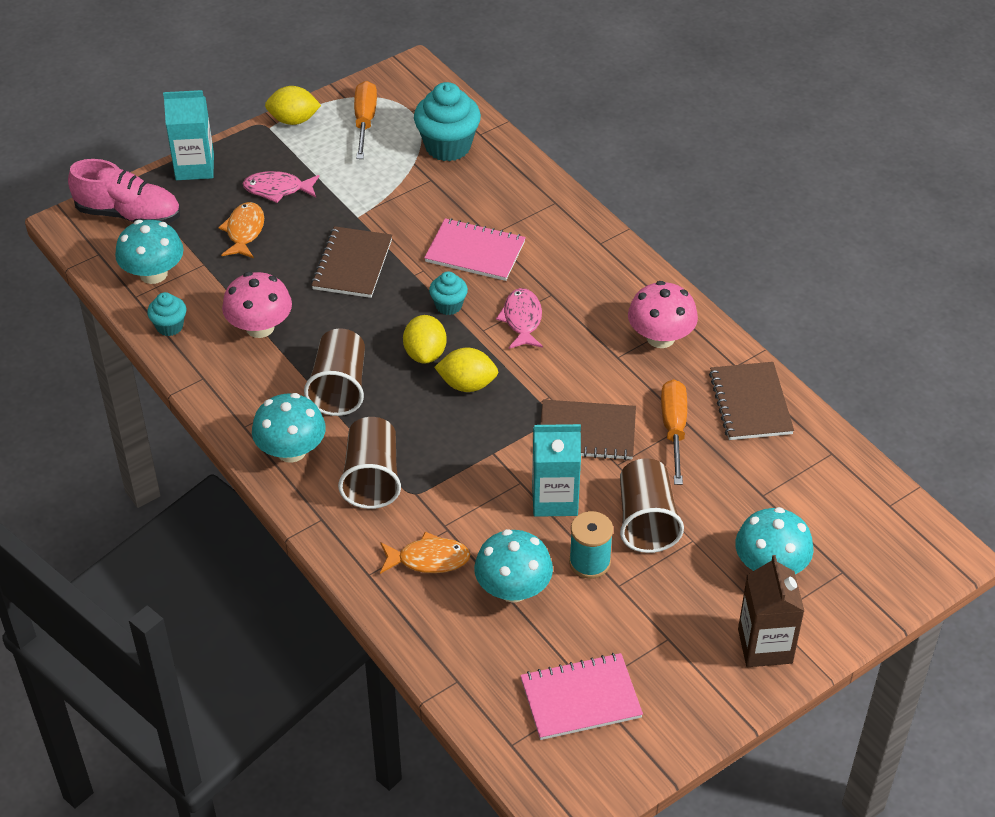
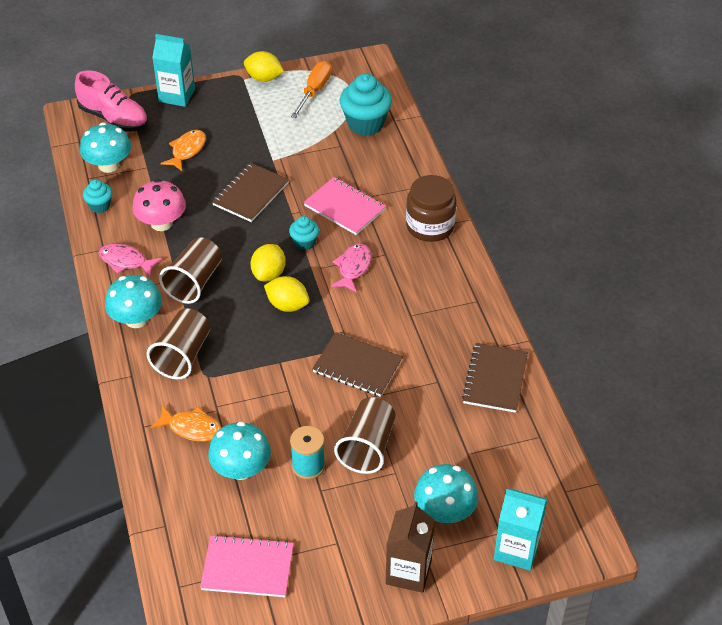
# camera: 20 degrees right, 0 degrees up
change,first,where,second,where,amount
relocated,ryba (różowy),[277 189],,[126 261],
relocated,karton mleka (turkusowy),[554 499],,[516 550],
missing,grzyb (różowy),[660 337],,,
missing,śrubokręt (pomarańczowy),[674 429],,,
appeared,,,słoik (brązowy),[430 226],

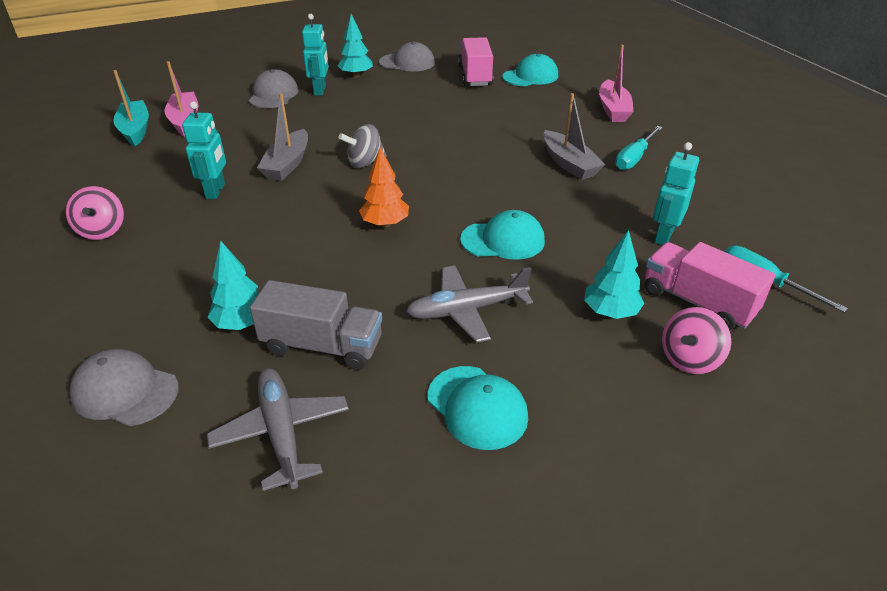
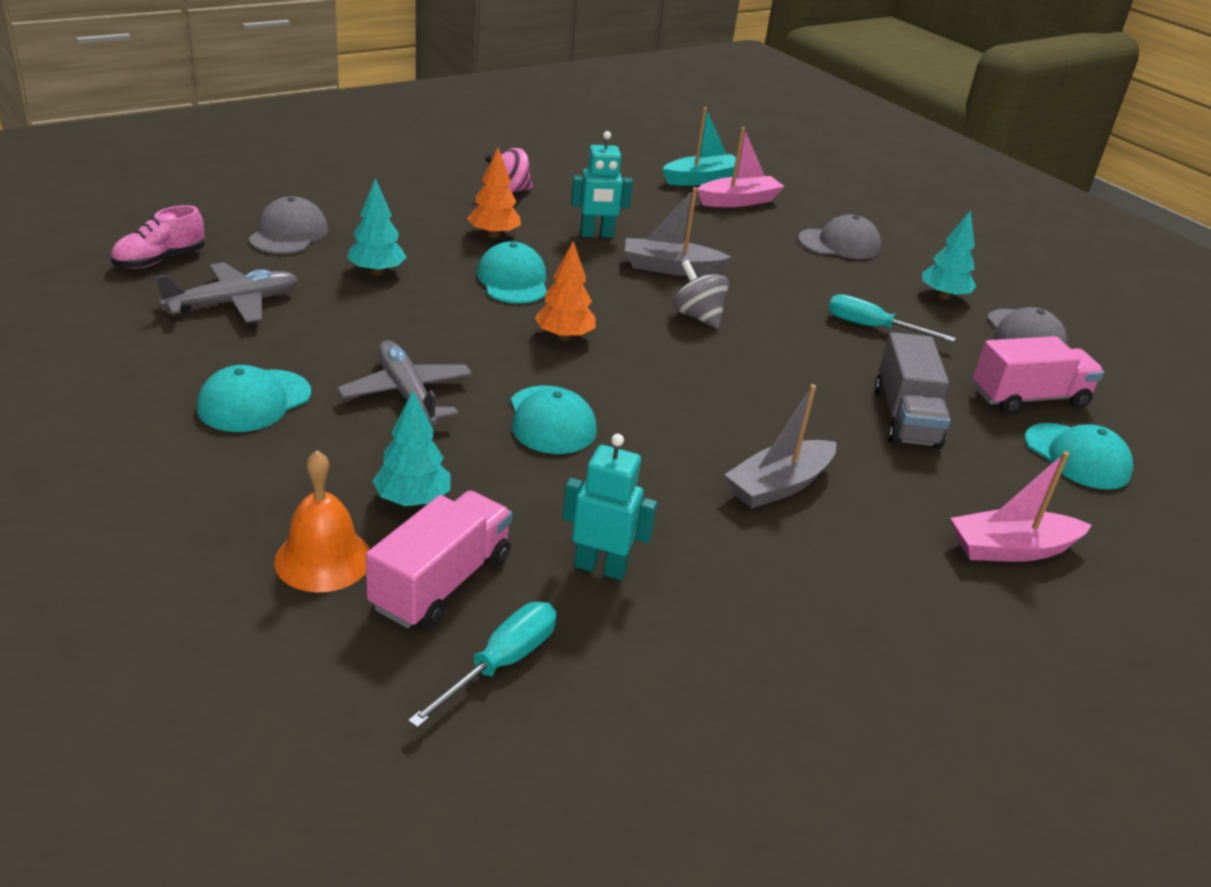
# camera: 75 degrees right, 5 degrees down
change,first,where,second,where,amount
relocated,ciężarówka (szary),[322 346],,[905 417],
missing,robot (turkusowy),[320 90],,,
relocated,śrubokręt (turkusowy),[634 158],,[872 327],
exchanged,bączek (różowy),[689 359],dzwonek (pomarańczowy),[323 559],
appeared,,,but (różowy),[160 260],
appeared,,,drzewko (pomarańczowy),[493 235],
appeared,,,czapka (turkusowy),[513 280],

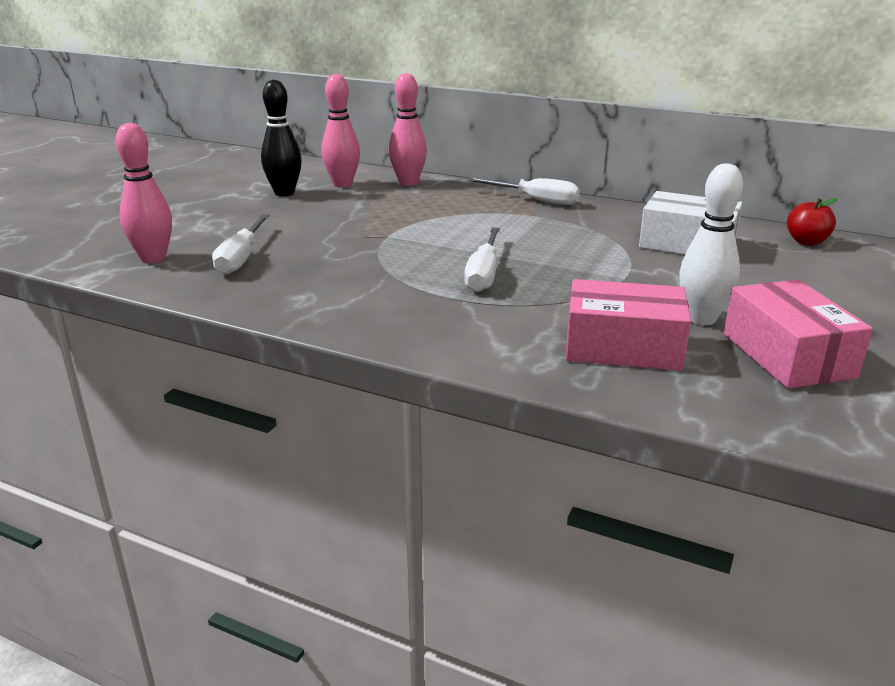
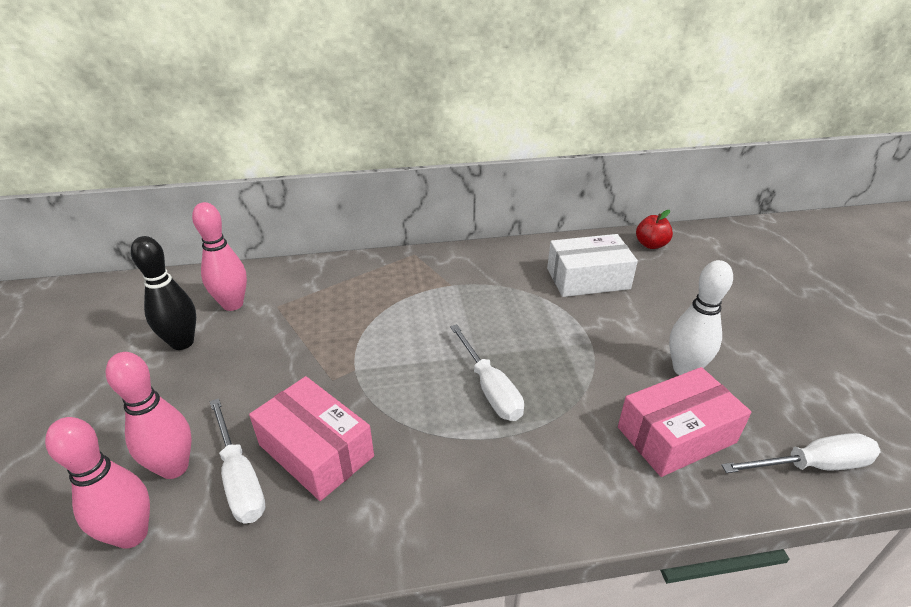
# camera: 35 degrees left, 10 degrees up
change,first,where,second,where,amount
relocated,kręgiel (różowy),[408 183],,[174 467],
relocated,śrubokręt (biały),[535 200],,[812 465],
relocated,pudełko (różowy),[787 355],,[316 450],

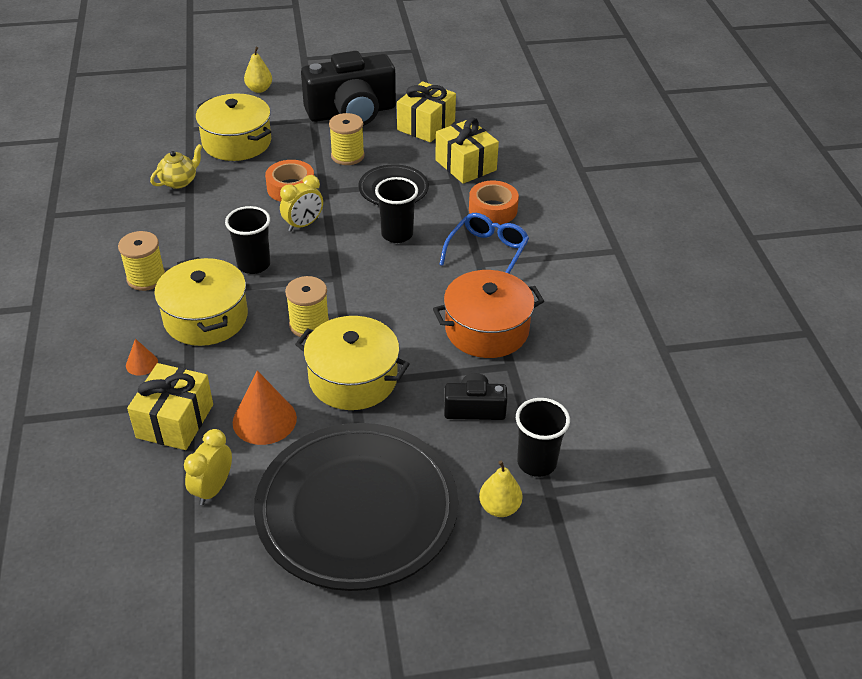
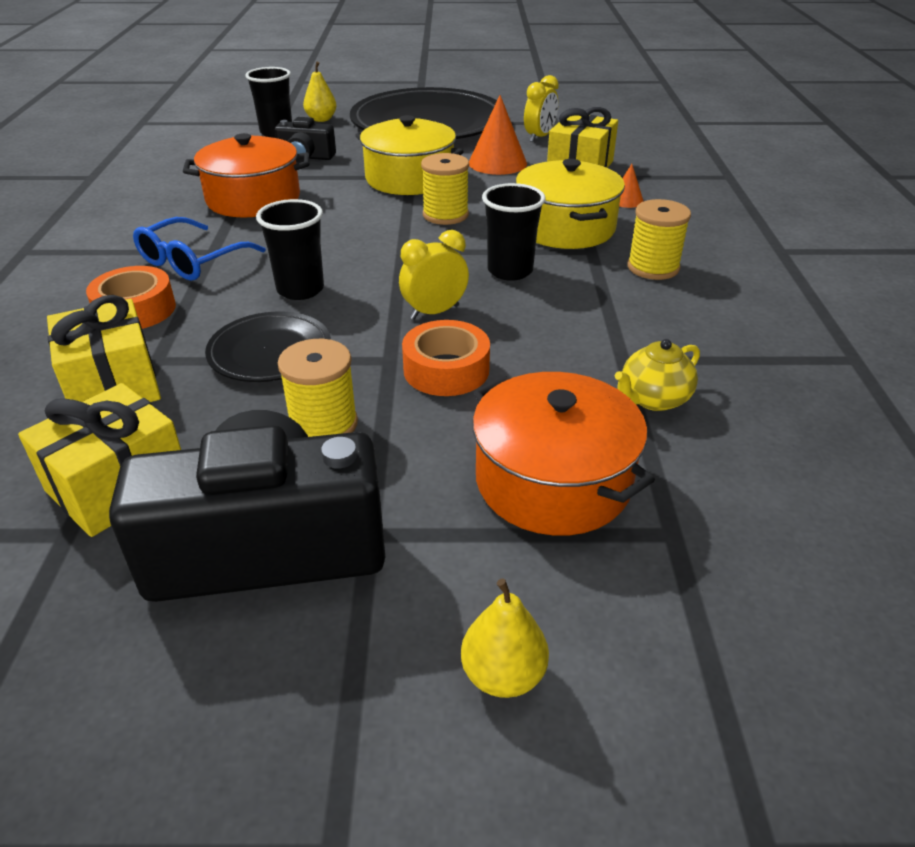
# camera: 170 degrees left, 5 degrees down
change,first,where,second,where,amount
colour,garnek (żółty),[237 142],garnek (pomarańczowy),[553 481],

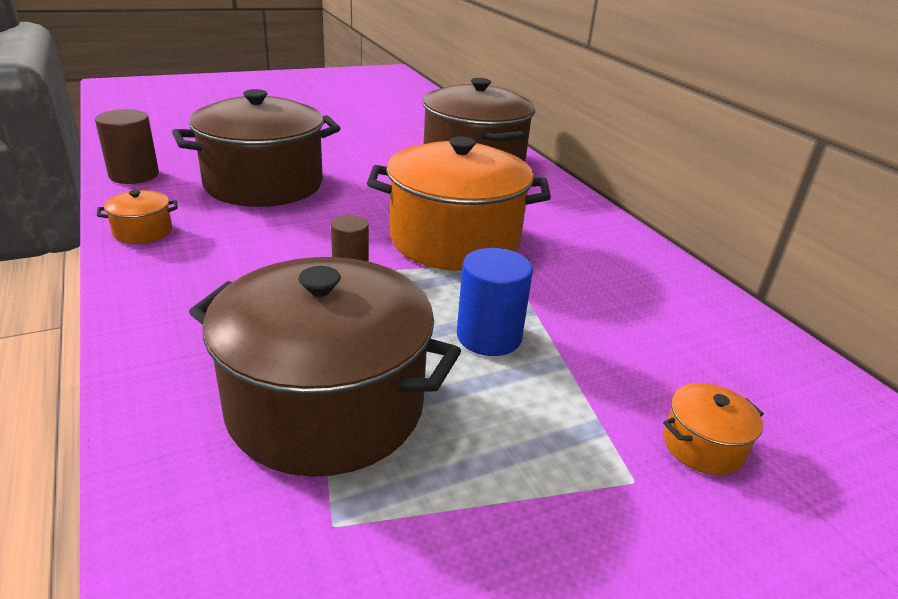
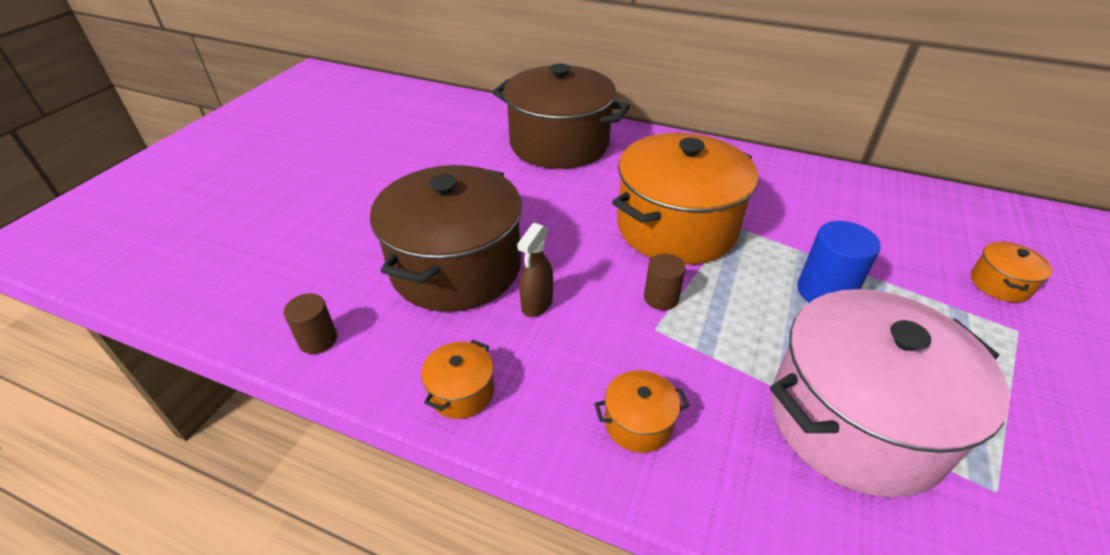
# camera: 40 degrees left, 10 degrees up
change,first,where,second,where,amount
size,walec (brązowy),[134 175],,[318 340],x0.63
colour,garnek (brązowy),[326 406],garnek (różowy),[855 420],
appeared,,,spryskiwacz (brązowy),[536 304],
appeared,,,garnek (pomarańczowy),[638 423],

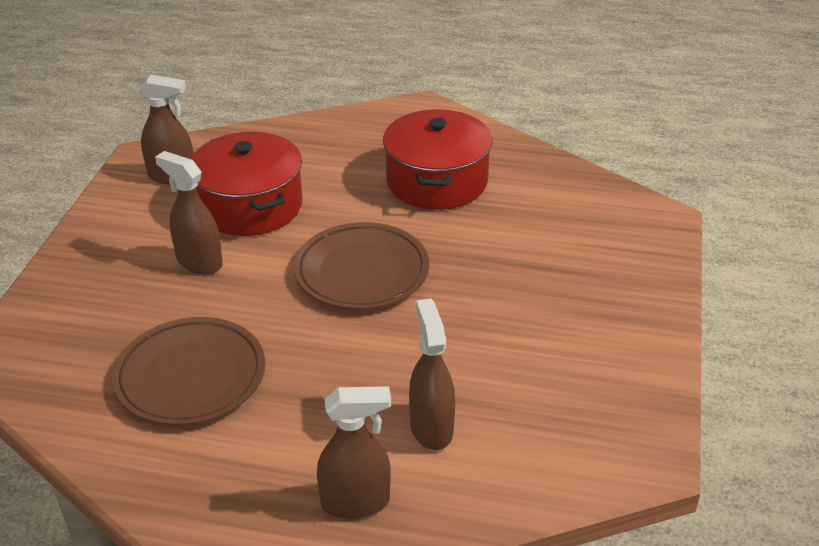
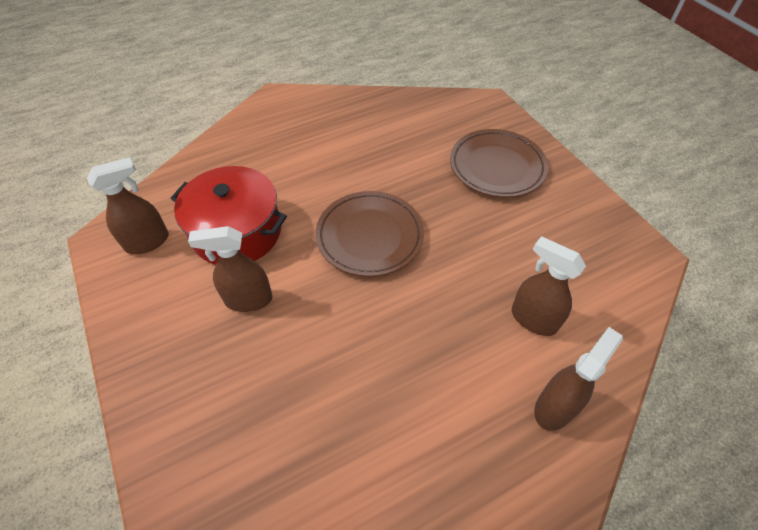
# camera: 40 degrees left, 15 degrees up
change,first,where,second,where,amount
relocated,talerz (brązowy),[191 377],,[497 167],
missing,garnek (czerwony),[437 181],,,

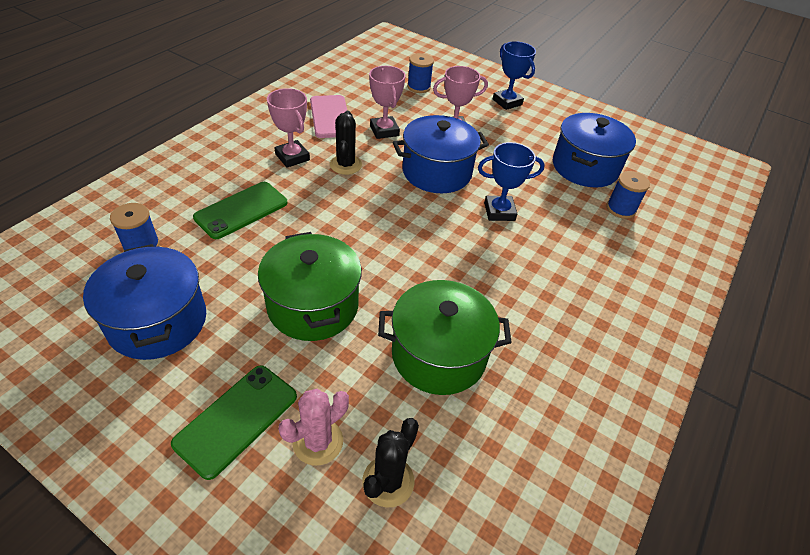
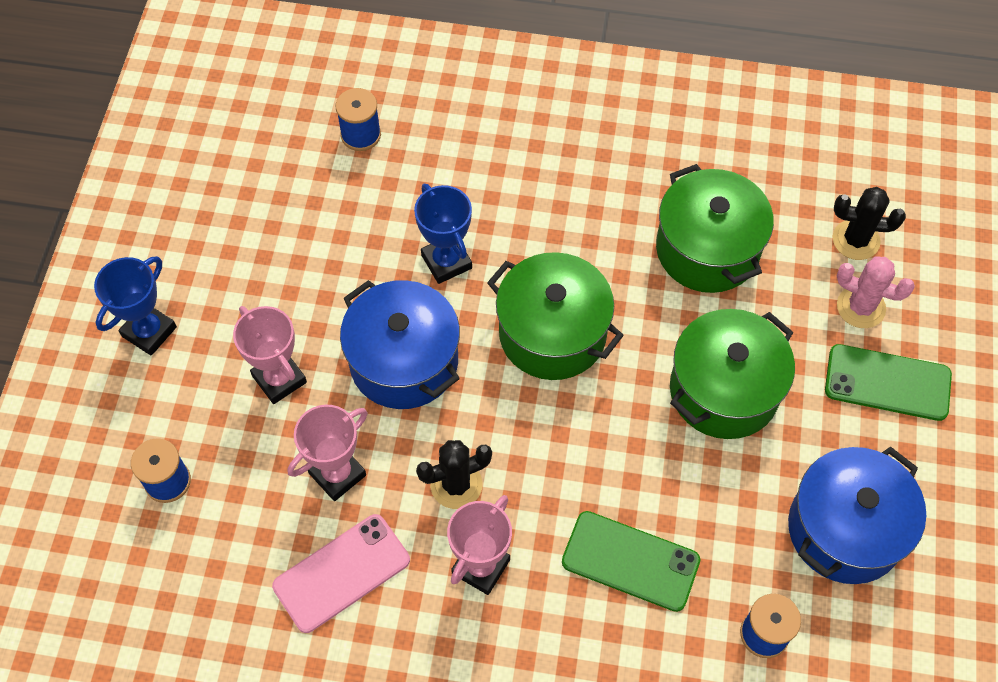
# camera: 110 degrees left, 15 degrees up
change,first,where,second,where,amount
missing,garnek (niebieski),[585 167],,,
appeared,,,garnek (zielony),[552 333],

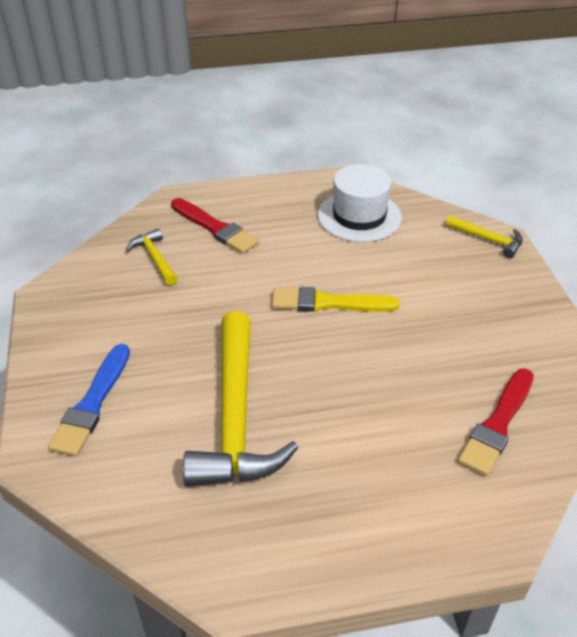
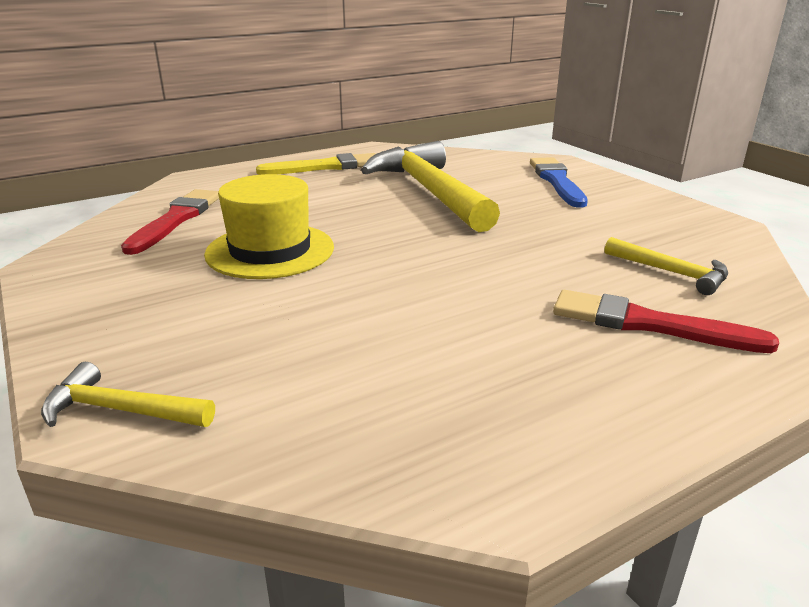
# camera: 160 degrees right, 15 degrees down
change,first,where,second,where,amount
relocated,pędzel (żółty),[328 303],,[325 167],
missing,kapelusz (biały),[359 216],,,
appeared,,,kapelusz (żółty),[270 250],

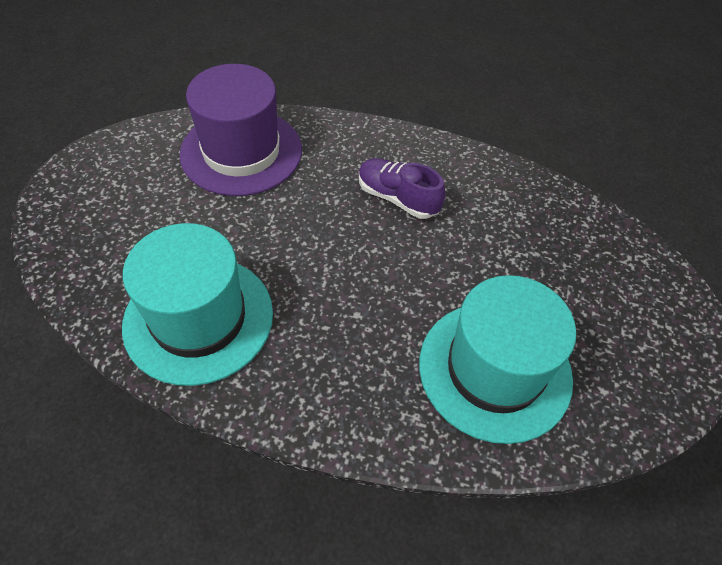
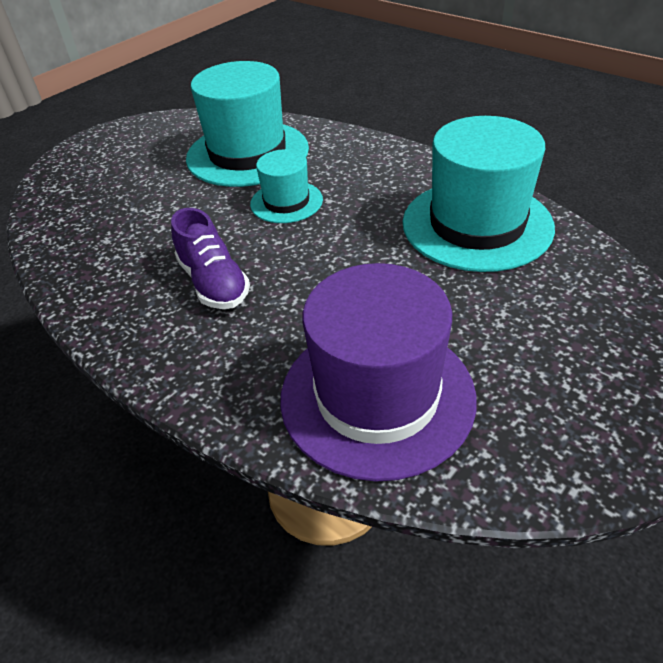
# camera: 150 degrees left, 10 degrees down
change,first,where,second,where,amount
appeared,,,kapelusz (turkusowy),[286 202],

